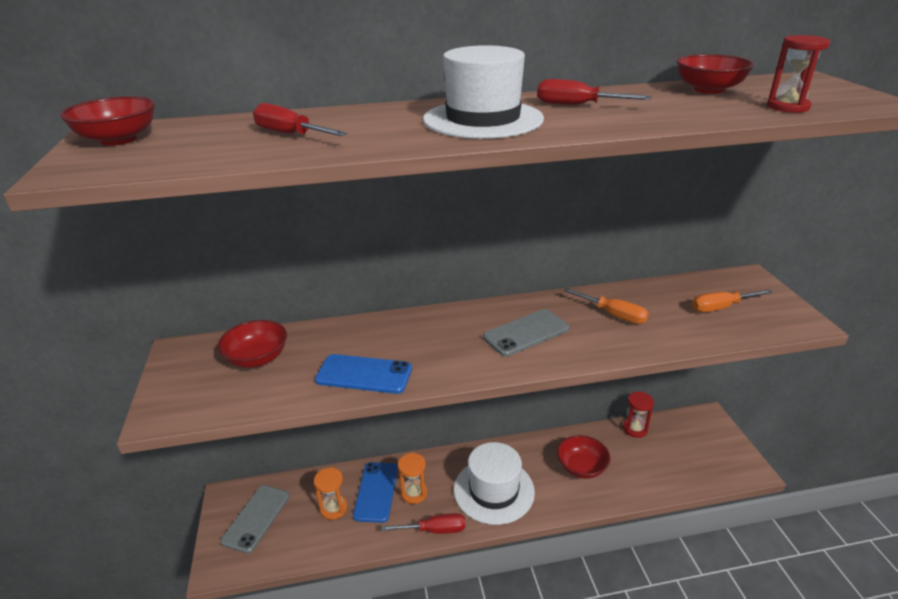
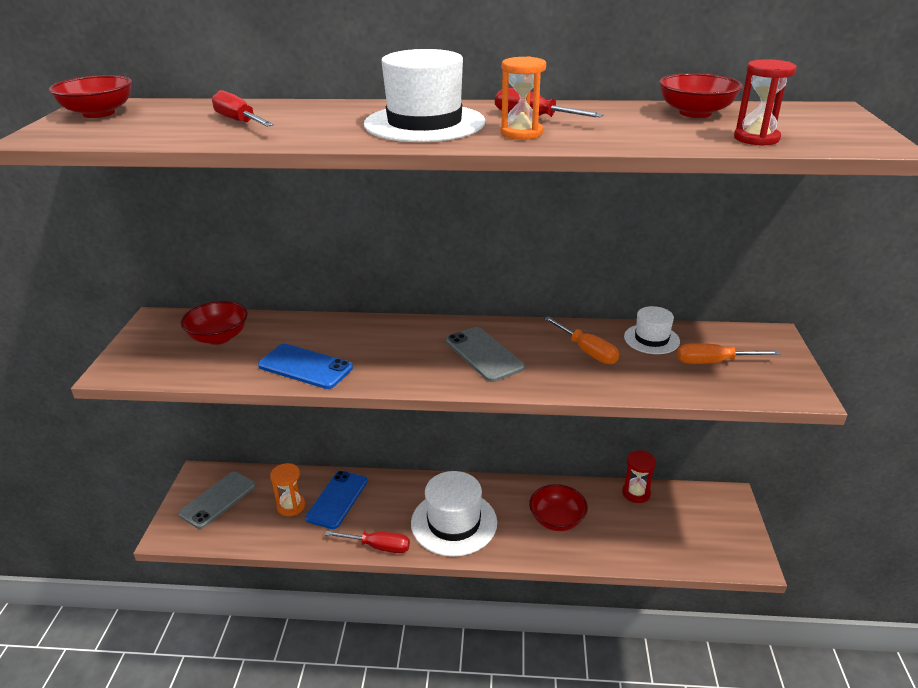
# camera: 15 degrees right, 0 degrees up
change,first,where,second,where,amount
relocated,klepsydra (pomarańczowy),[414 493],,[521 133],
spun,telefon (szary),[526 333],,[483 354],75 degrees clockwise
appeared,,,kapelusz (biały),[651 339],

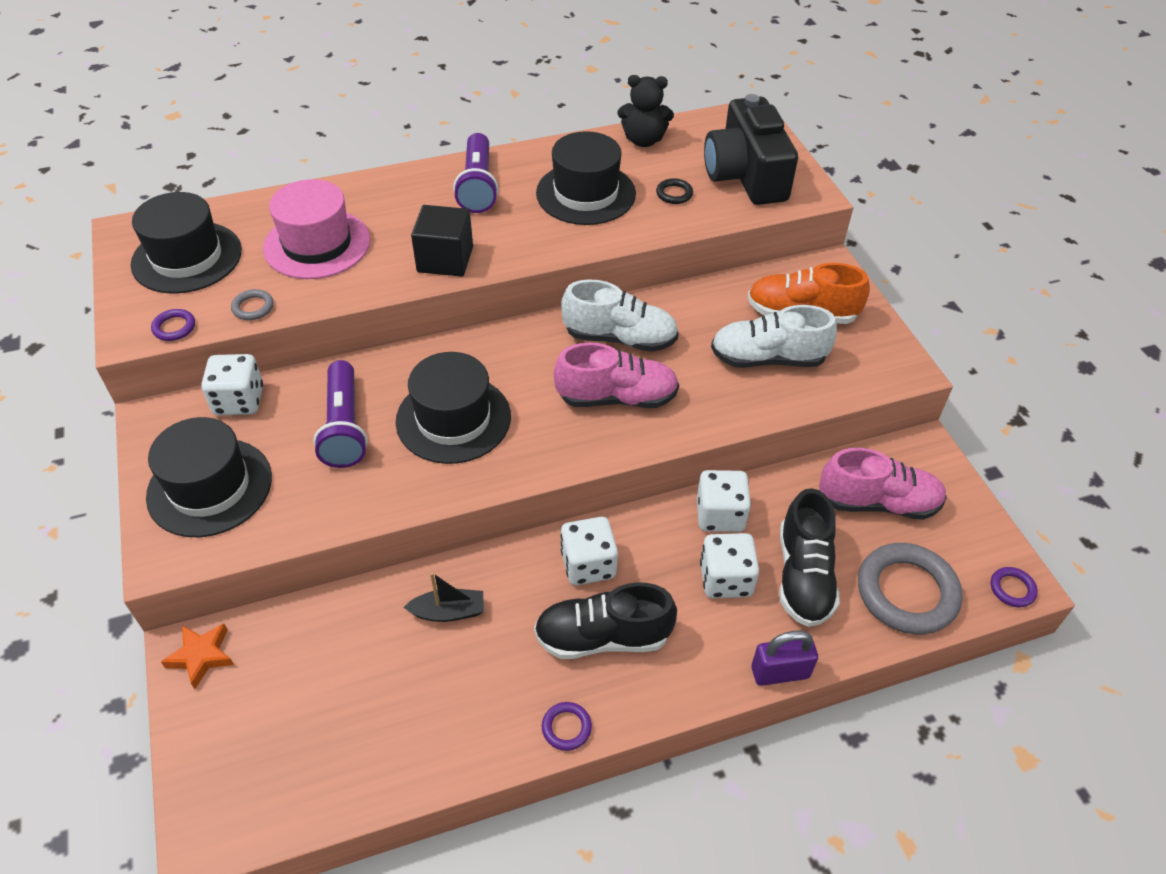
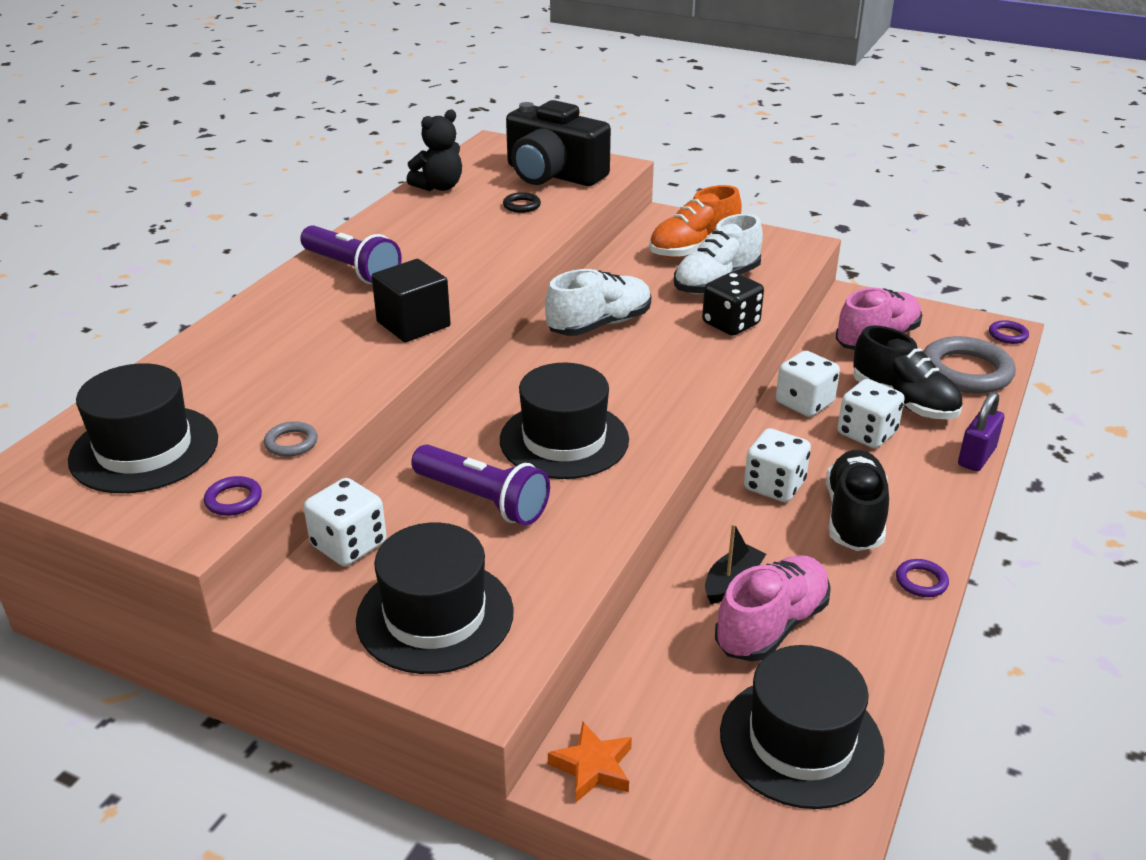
# camera: 45 degrees left, 15 degrees down
change,first,where,second,where,amount
missing,kapelusz (różowy),[317 244],,,
spun,but (czarny),[602 637],,[854 517],150 degrees clockwise
relocated,kapelusz (czarny),[586 193],,[801 741],
relocated,but (różowy),[617 398],,[771 625],
appeared,,,kostka do gry (czarny),[731 324],

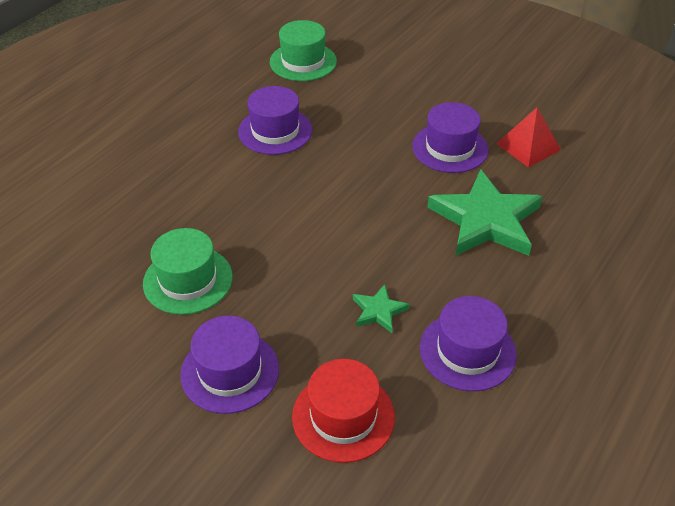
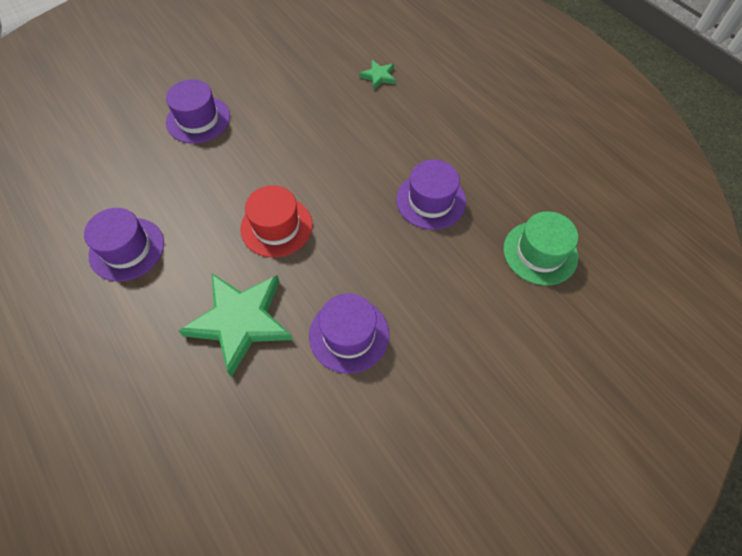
# camera: 110 degrees right, 15 degrees up
change,first,where,second,where,amount
missing,kapelusz (zielony),[188 280],,,
relocated,kapelusz (czerwony),[343 416],,[276 226],
relocated,gwiazda (zielony),[379 311],,[378 76],
missing,piramida (czerwony),[528 146],,,

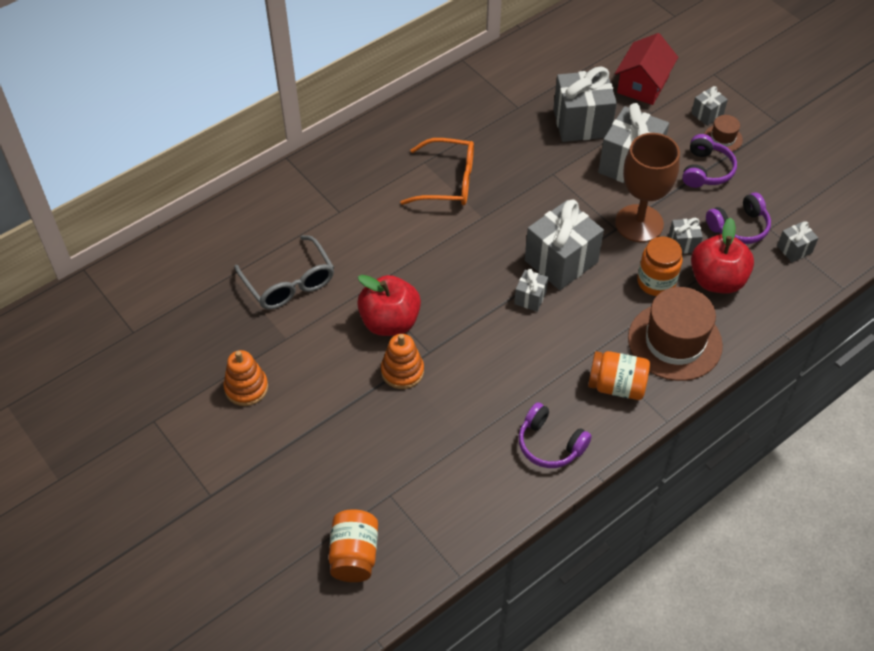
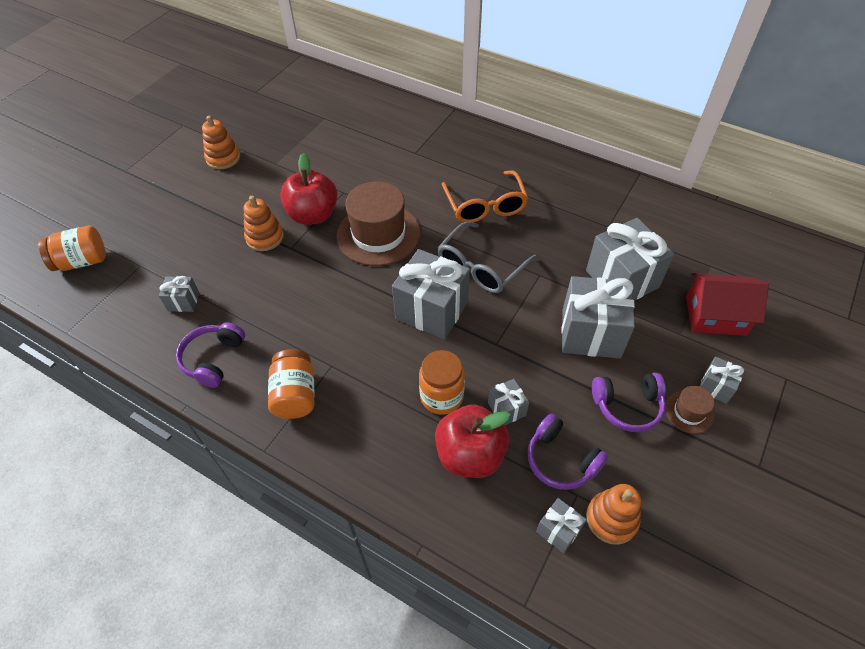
# camera: 70 degrees right, 0 degrees up
change,first,where,second,where,amount
relocated,okulary (szary),[289 283],,[480 267],
relocated,prezent (szary),[530 298],,[183 301],
missing,kielich (brązowy),[639 223],,,
relocated,kapelusz (brązowy),[674 341],,[378 234],
appeared,,,zabawka nakładanka (pomarańczowy),[611 519],

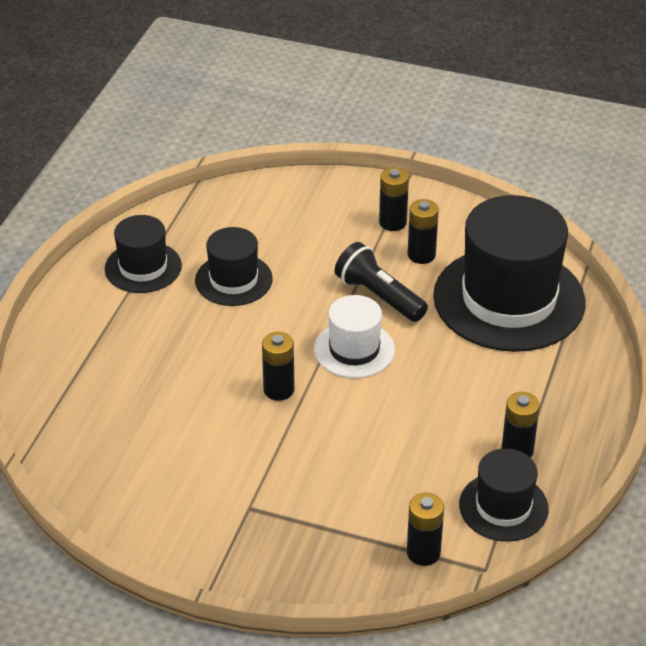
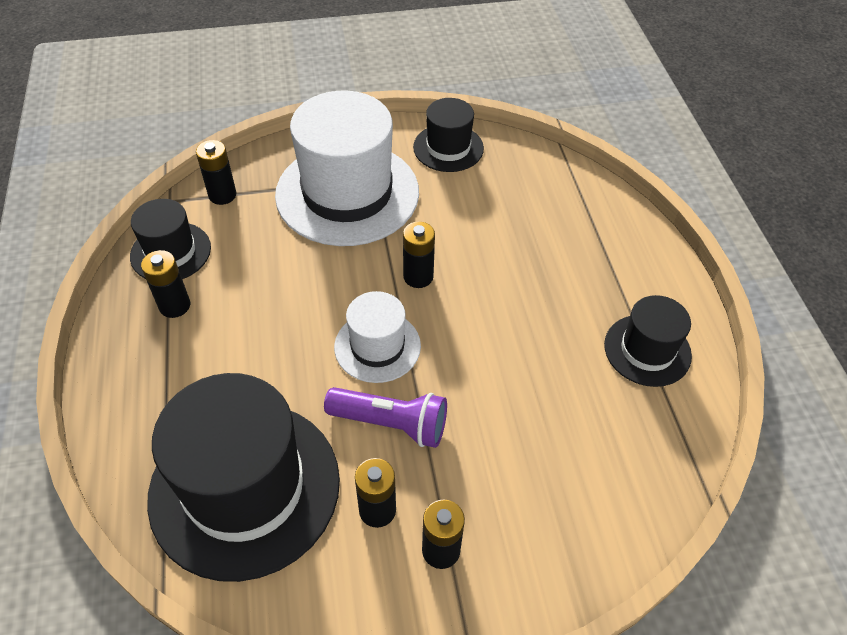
# camera: 150 degrees right, 10 degrees up
change,first,where,second,where,amount
relocated,kapelusz (czarny),[233 280],,[448 148],
colour,latarka (czarny),[379 296],latarka (fioletowy),[391 424],
appeared,,,kapelusz (biały),[347 193],

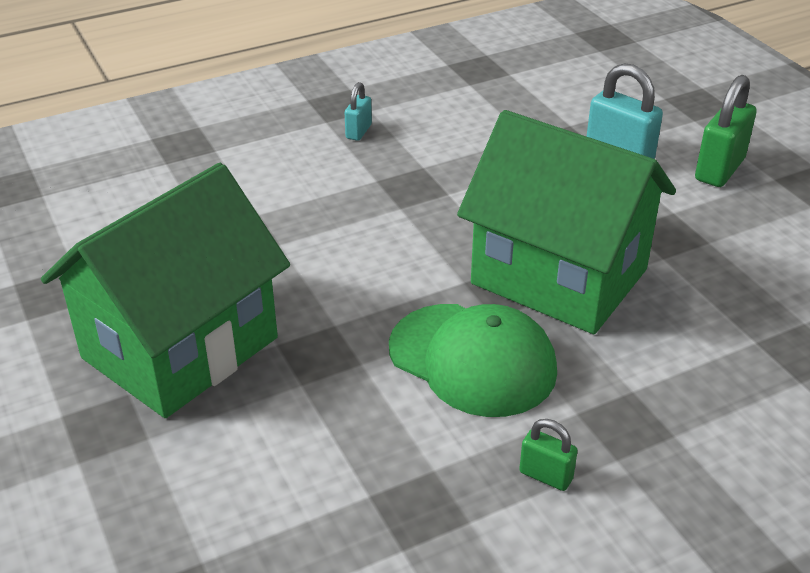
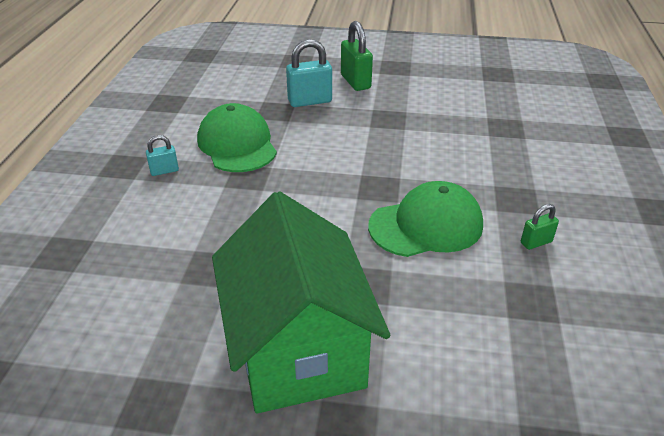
# camera: 55 degrees left, 0 degrees up
change,first,where,second,where,amount
spun,kłódka (turkusowy),[358 132],,[164 171],75 degrees counterclockwise
missing,domek (zielony),[559 276],,,
appeared,,,czapka (zielony),[237 144],

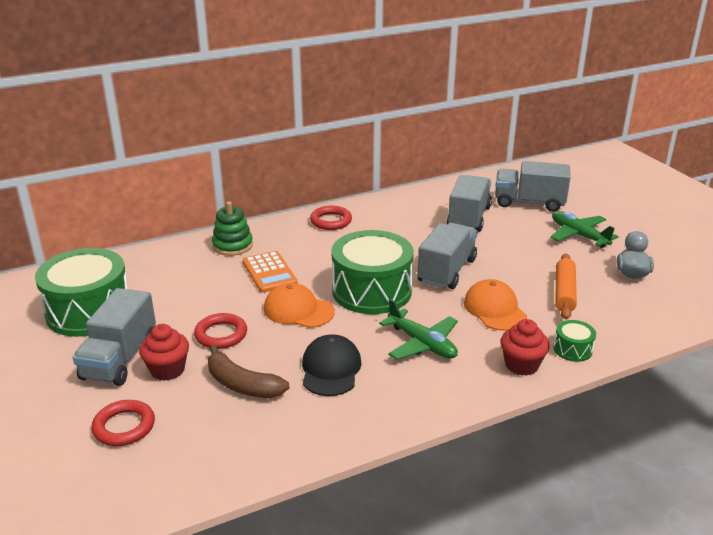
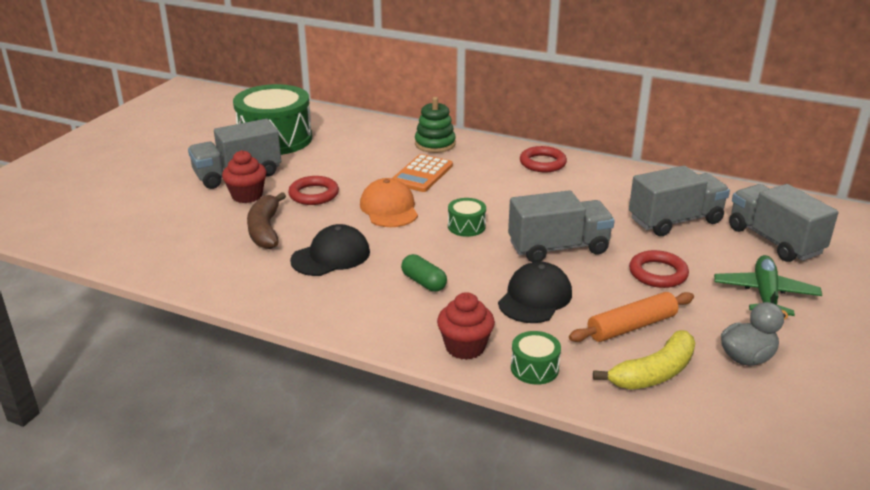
# camera: 50 degrees right, 0 degrees up
change,first,where,second,where,amount
relocated,pierścień (czerwony),[124 426],,[658 273],
size,bęben (zielony),[372 291],,[466 226],x0.43
exchanged,samolot (zielony),[422 344],kapsułka (zielony),[424 282],
colour,czapka (pomarańczowy),[495 309],czapka (czarny),[535 298],
appeared,,,banan (żółty),[654 373],

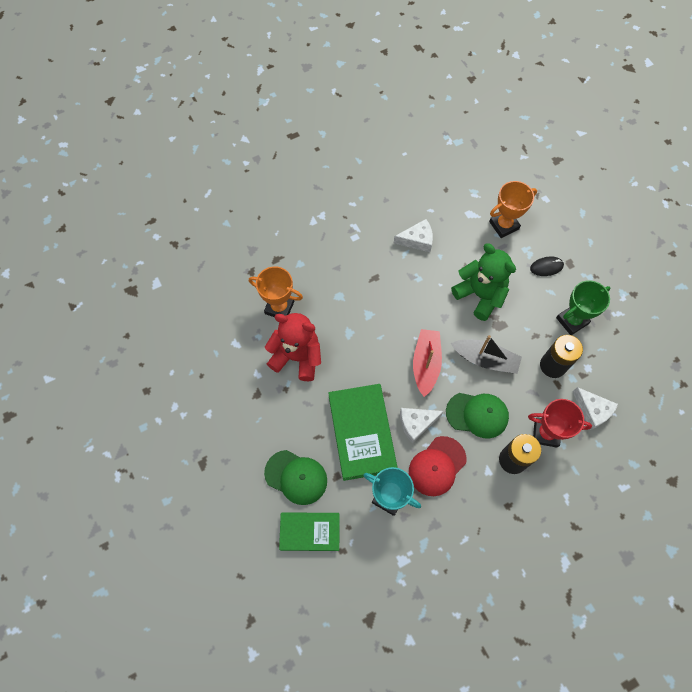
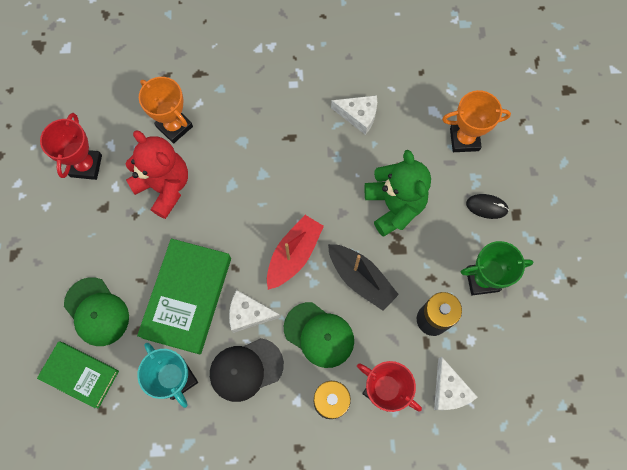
# camera: 25 degrees right, 5 degrees up
change,first,where,second,where,amount
colour,czapka (czerwony),[437 466],czapka (czarny),[246 369],
appeared,,,puchar (czerwony),[86 166],

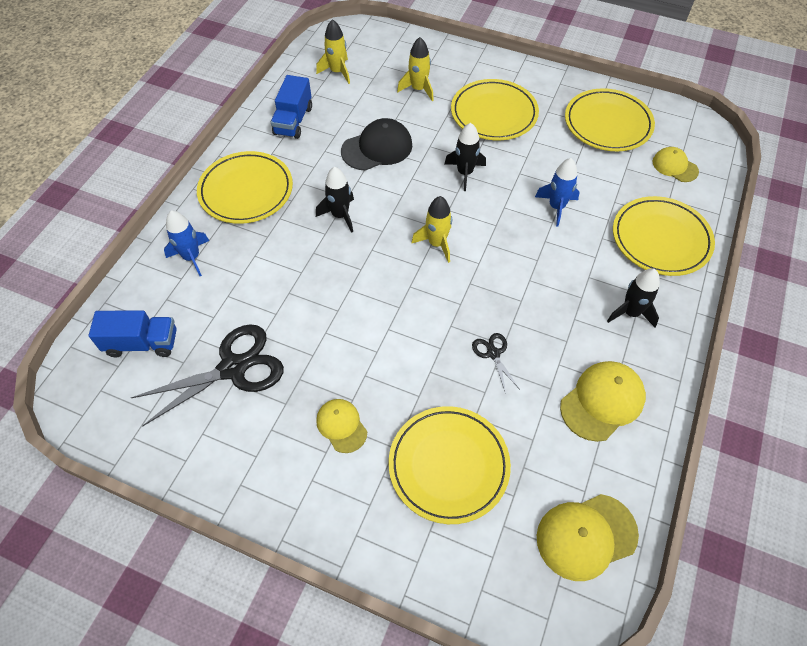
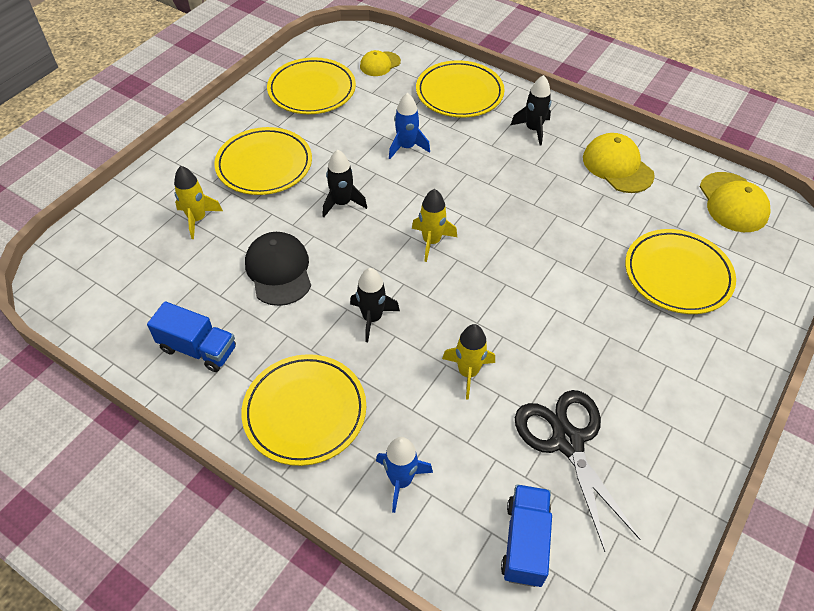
# camera: 80 degrees left, 5 degrees down
change,first,where,second,where,amount
relocated,rakieta (żółty),[337 72],,[468 372],
missing,czapka (żółty),[341 426],,,
missing,nożyczki (czarny),[493 353],,,

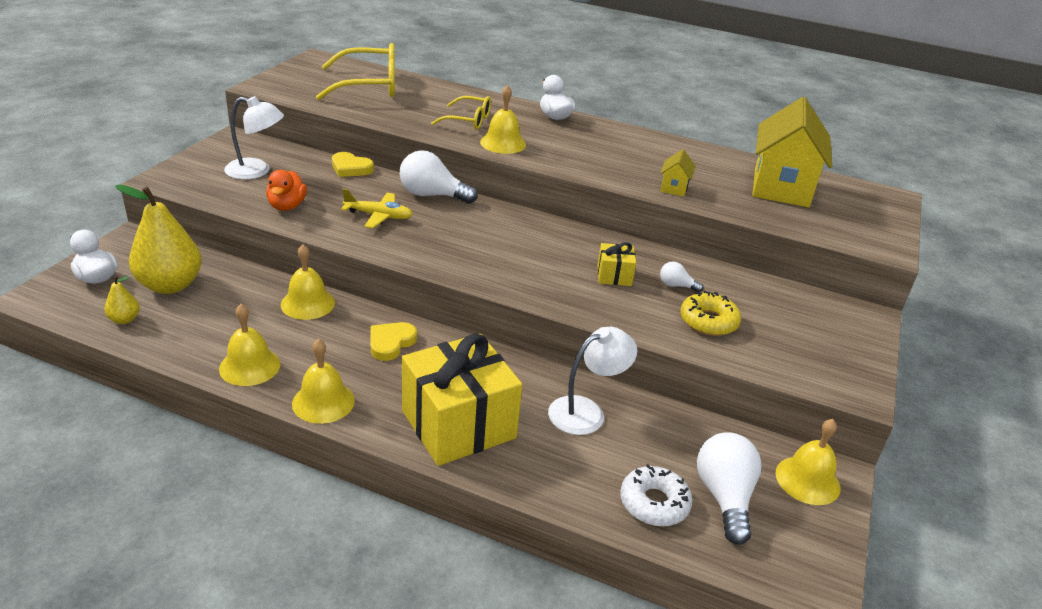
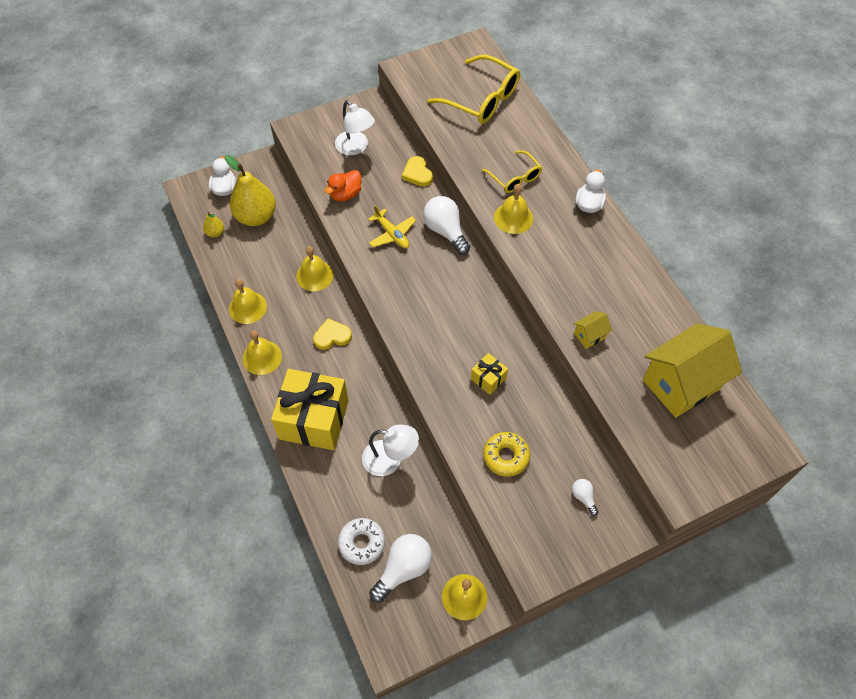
# camera: 45 degrees right, 25 degrees up
change,first,where,second,where,amount
relocated,żarówka (biały),[676 286],,[583 497],

